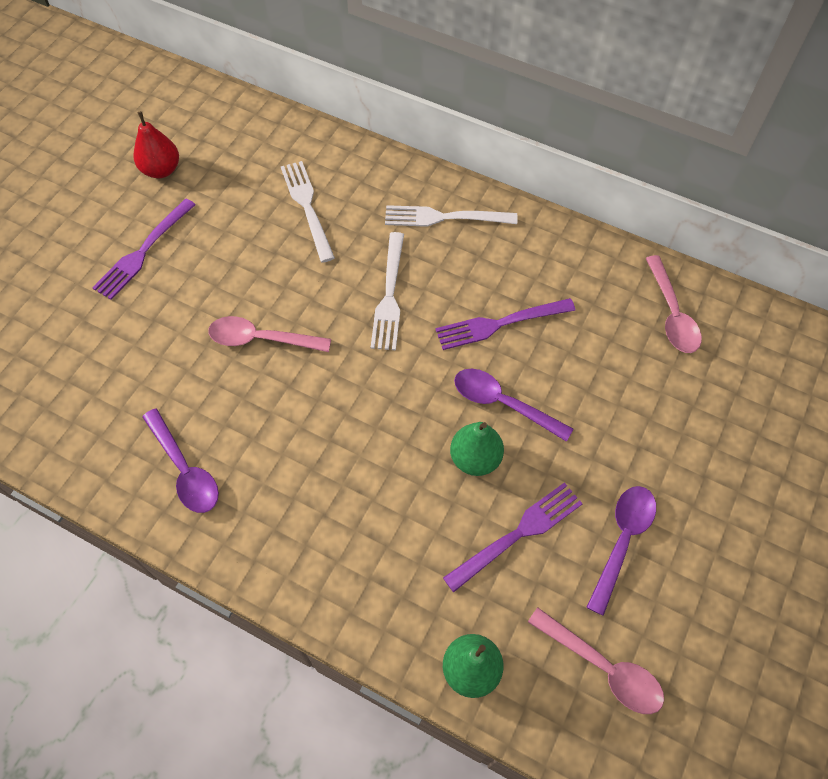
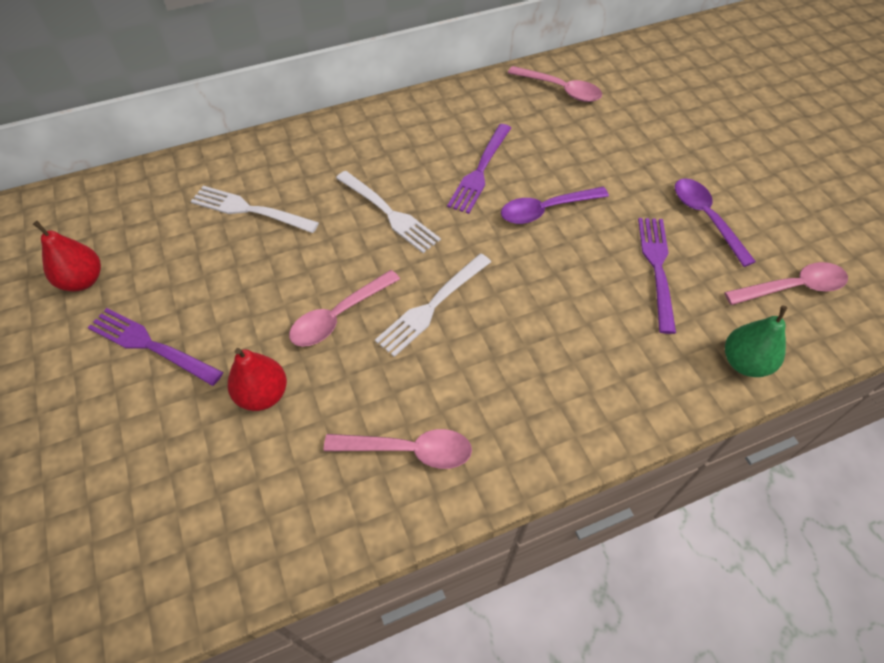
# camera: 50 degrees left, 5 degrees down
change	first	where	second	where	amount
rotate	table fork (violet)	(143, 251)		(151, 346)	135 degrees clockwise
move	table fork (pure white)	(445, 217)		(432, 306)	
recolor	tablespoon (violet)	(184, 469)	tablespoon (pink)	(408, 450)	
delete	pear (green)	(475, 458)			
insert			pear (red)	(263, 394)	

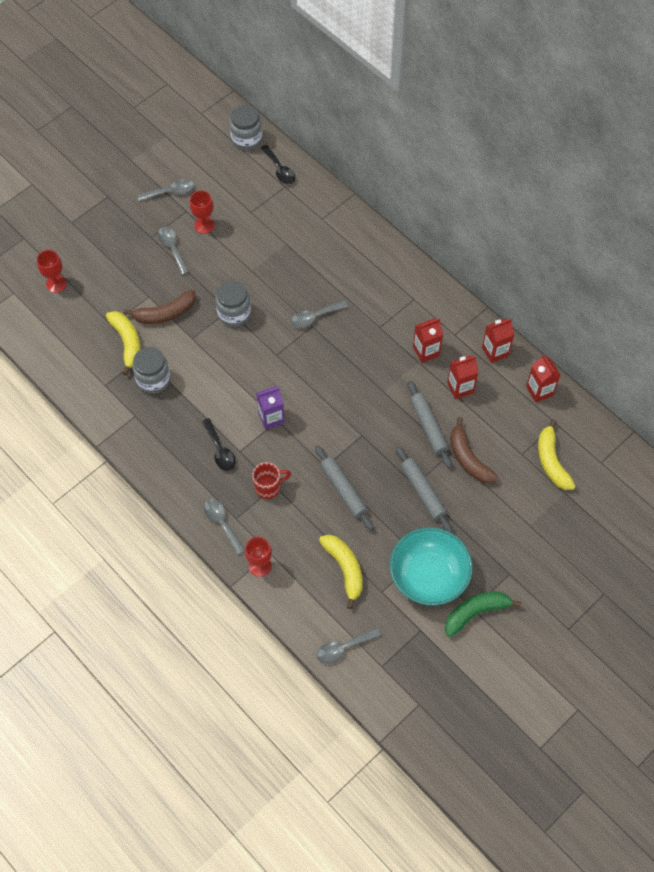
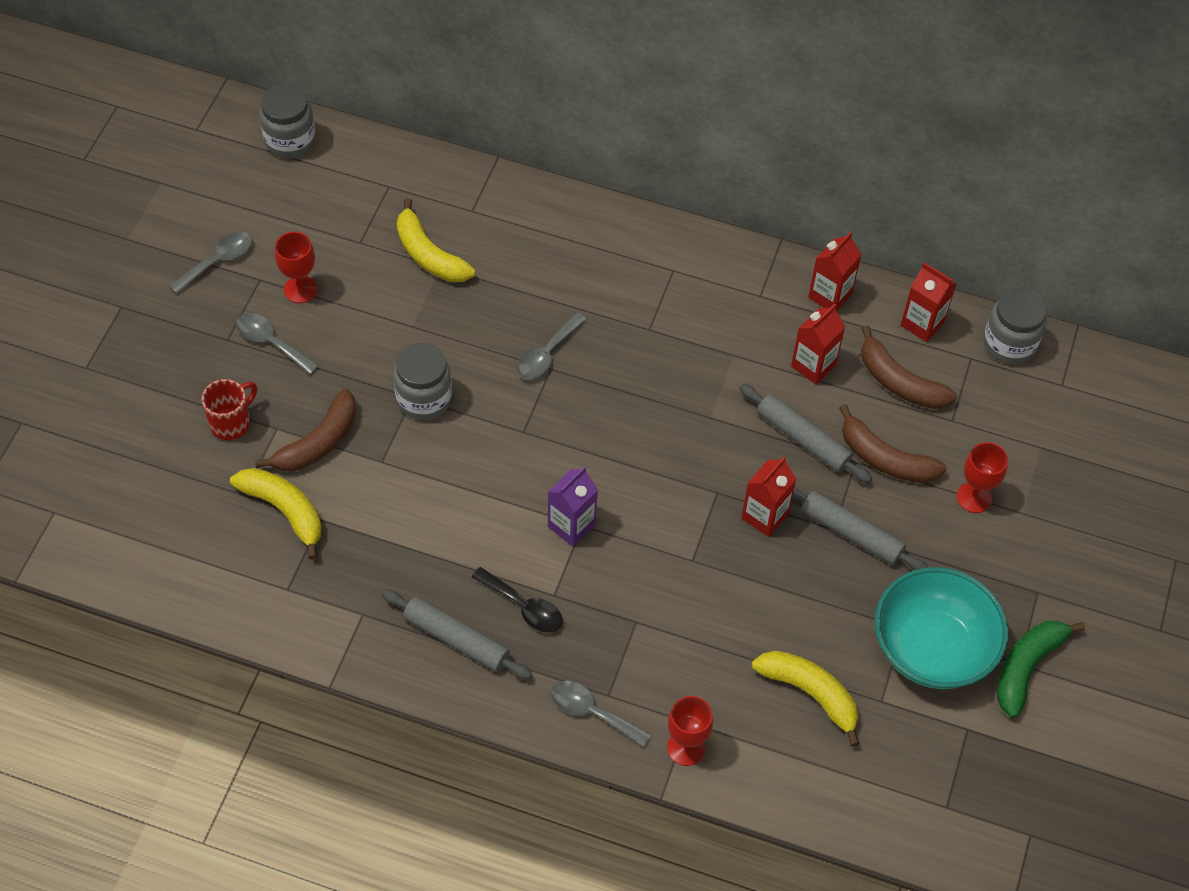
# camera: 30 degrees left, 5 degrees down
change	first	where	second	where	amount
delete	tablespoon (ebony)	(280, 170)			
move	wine glass (red)	(56, 284)		(974, 497)	
move	carton (red)	(426, 351)		(764, 516)	
move	jar (grey)	(153, 379)		(1009, 344)	
move	toy banana (bright yellow)	(551, 461)		(429, 255)	
move	pastry roller (grey)	(343, 490)		(456, 639)	
move	mug (red)	(268, 487)		(231, 423)	
delete	tablespoon (grey)	(343, 648)			
insert			toy banana (russet)	(899, 382)	

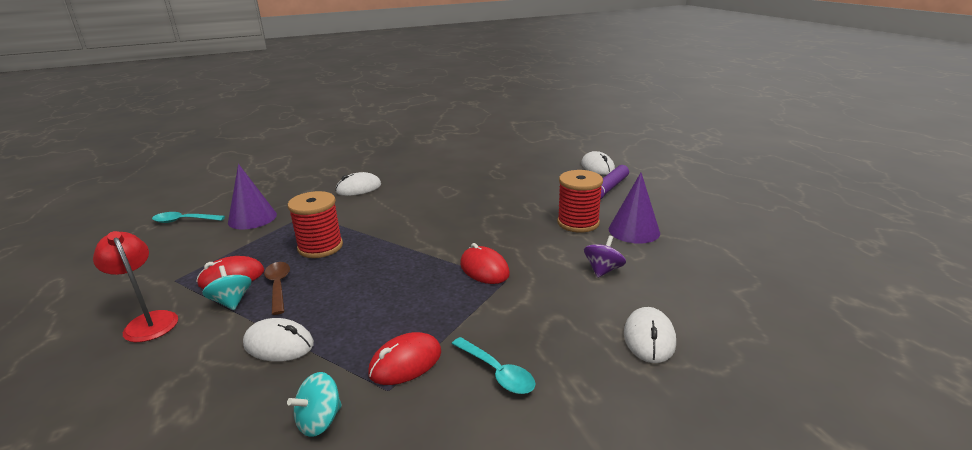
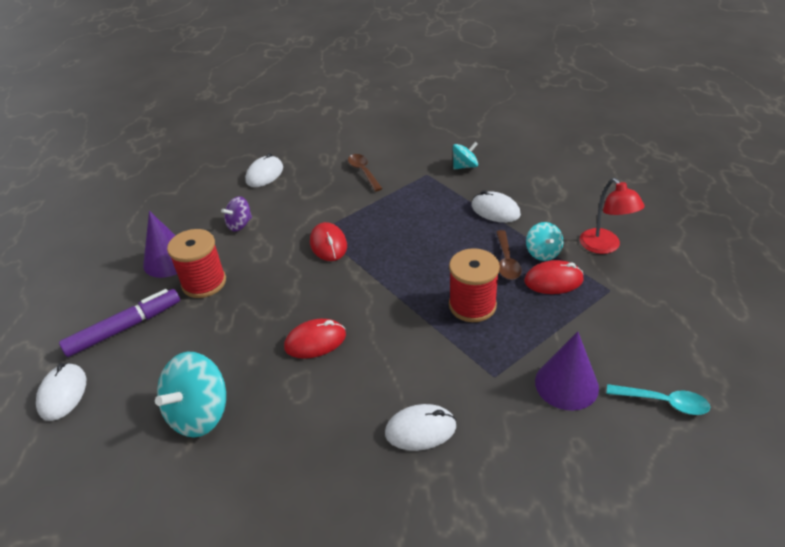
# camera: 160 degrees left, 15 degrees up
change	first	where	second	where	amount
move	mouse (red)	(405, 362)		(315, 341)	
recolor	tablespoon (teal)	(497, 372)	tablespoon (russet)	(363, 172)	
insert			spinning top (teal)	(199, 413)	

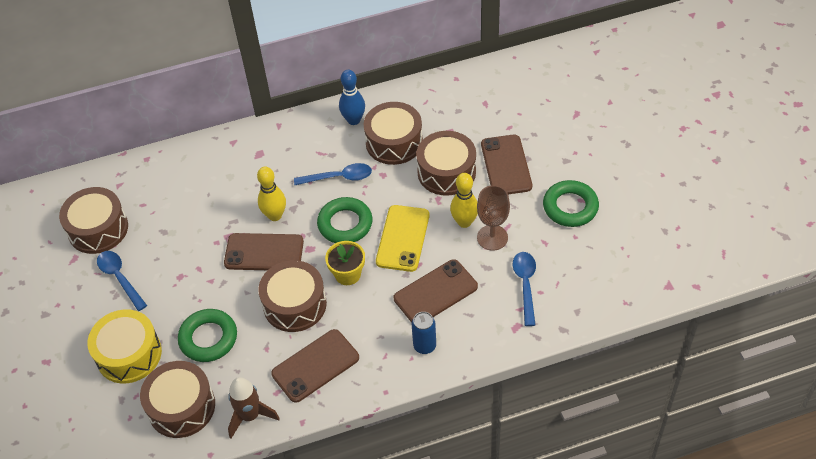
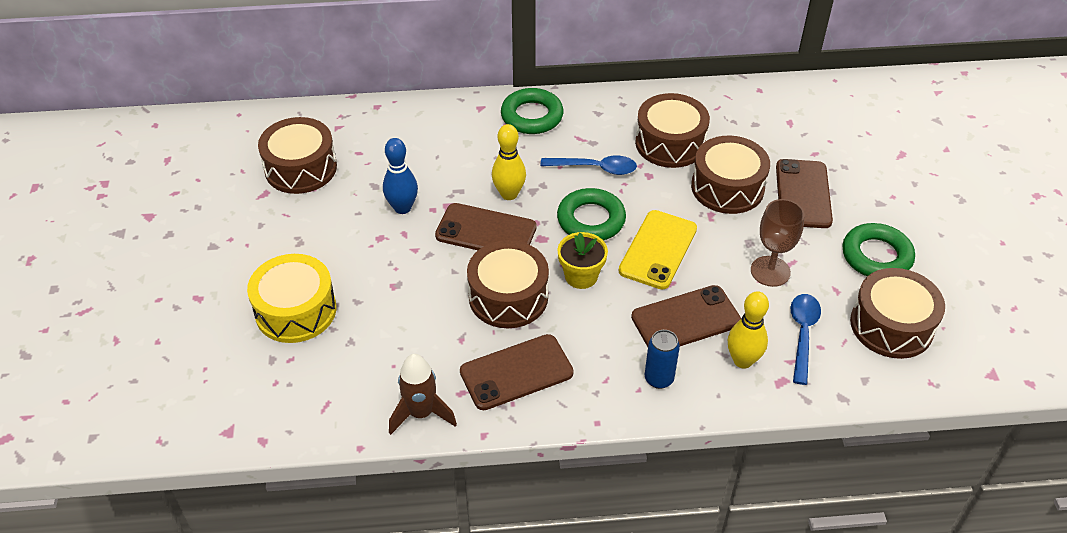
# camera: 10 degrees right, 5 degrees down
change	first	where	second	where	amount
move	bowling pin (cobalt)	(353, 120)		(402, 208)	
move	bowling pin (bright yellow)	(464, 222)		(742, 360)	
delete	tablespoon (cobalt)	(120, 278)			
move	hoop (green)	(208, 338)		(532, 116)	
move	snare drum (russet)	(181, 407)		(891, 325)	

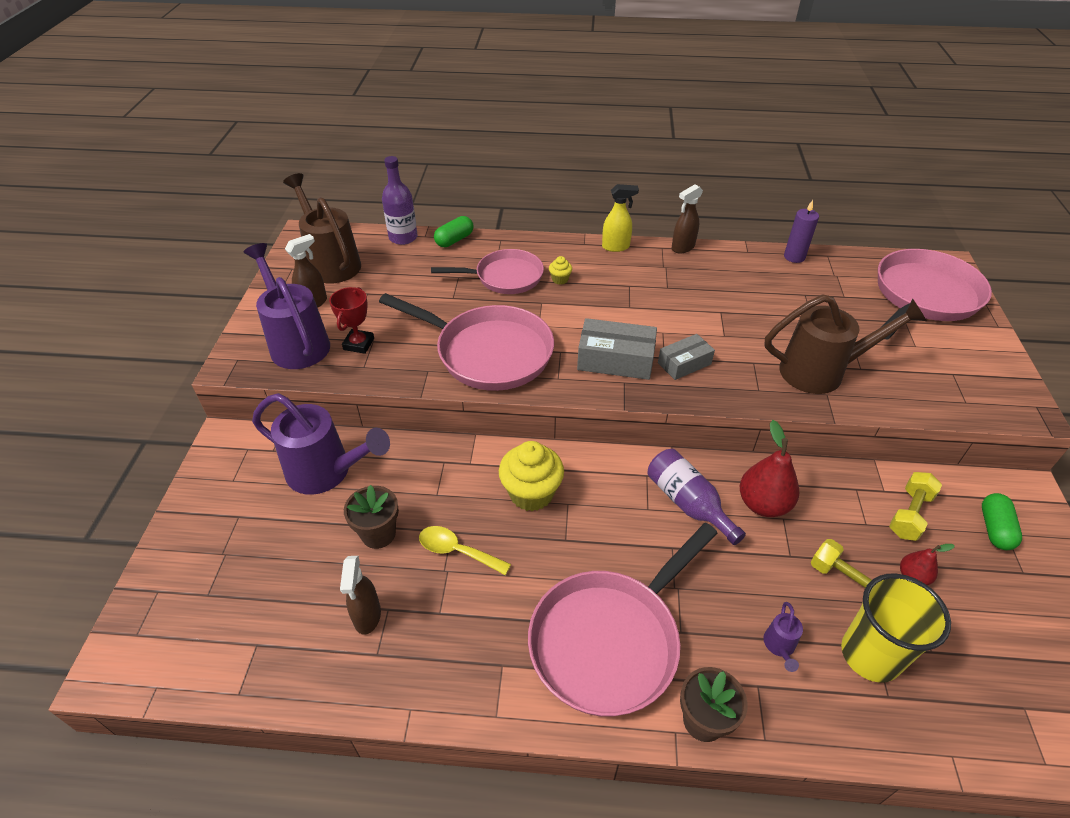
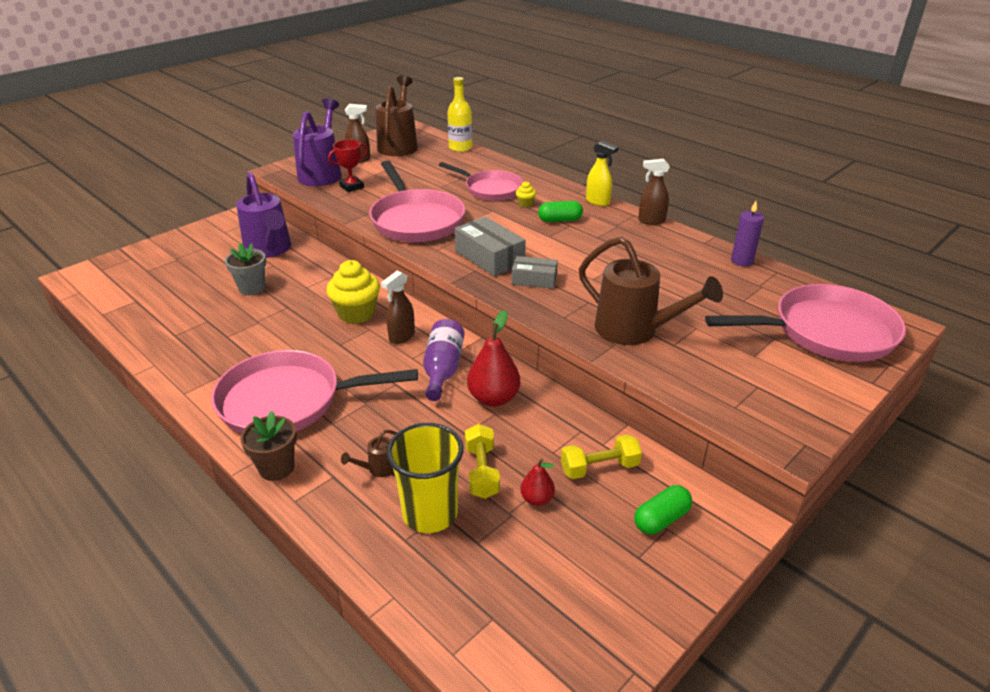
# camera: 40 degrees right, 10 degrees down
change	first	where	second	where	amount
recolor	drink bottle (violet)	(403, 237)	drink bottle (bright yellow)	(460, 148)	
move	pill (green)	(454, 240)		(560, 220)	
recolor	plant pot (russet)	(378, 534)	plant pot (grey)	(252, 288)	
delete	tablespoon (bright yellow)	(457, 551)			
move	spray cleaner (russet)	(367, 616)		(401, 337)	
recolor	watering can (violet)	(779, 646)	watering can (russet)	(378, 468)	

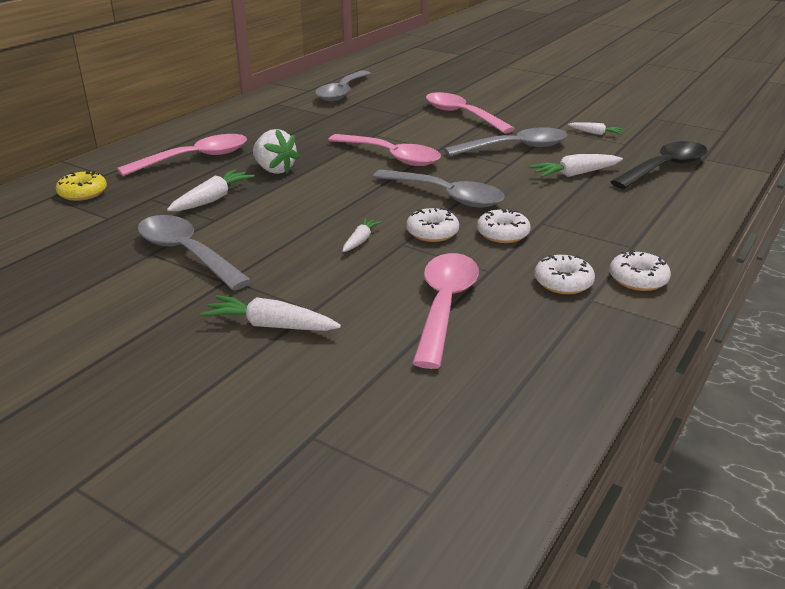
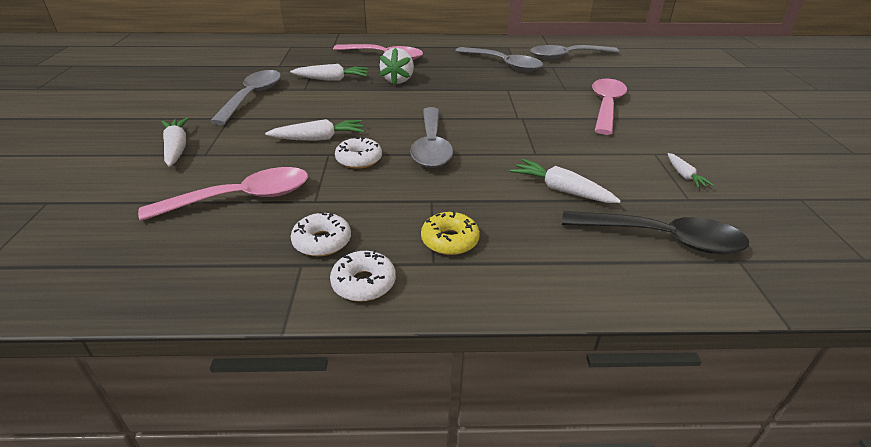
# camera: 55 degrees right, 5 degrees up
change	first	where	second	where	amount
move	tablespoon (grey)	(515, 148)		(504, 64)	
delete	tablespoon (pink)	(391, 157)			
move	donut (bright yellow)	(83, 193)		(449, 240)	
delete	donut (pure white)	(502, 234)			
resize	carrot (pure white)	(360, 240)		(319, 139)	x1.63

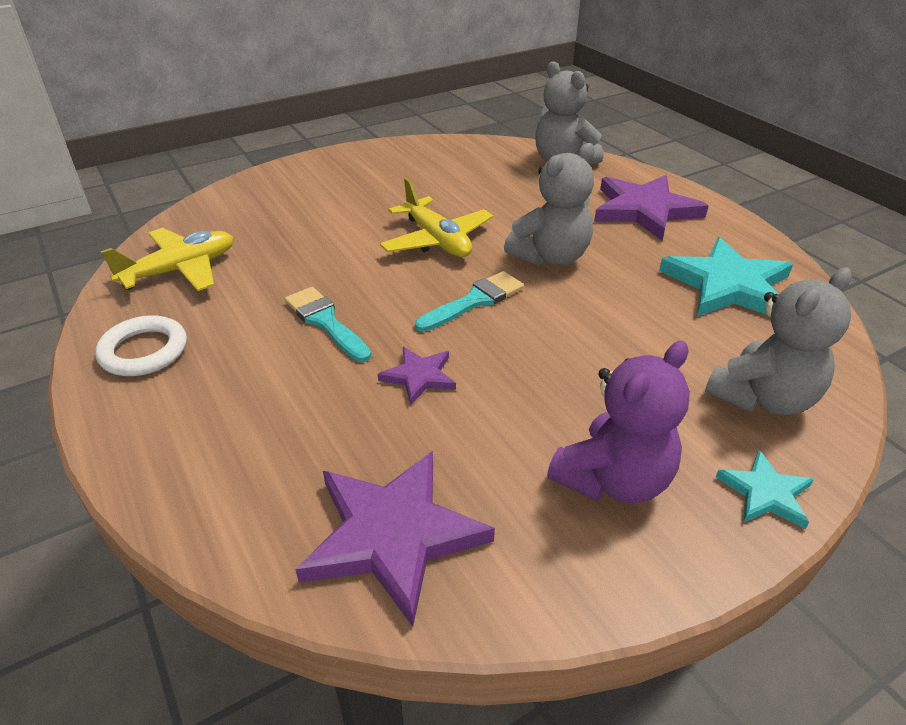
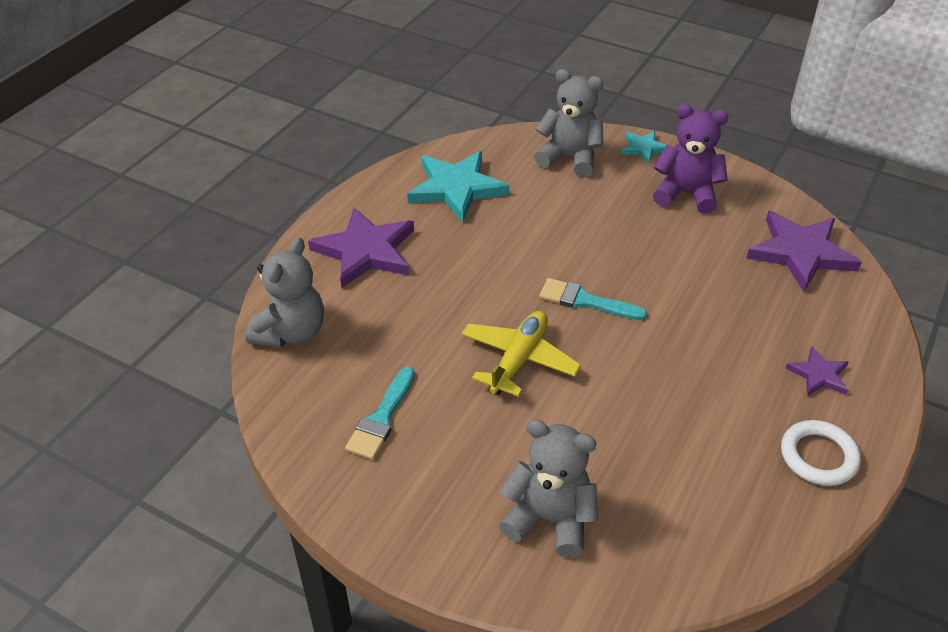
# camera: 120 degrees left, 5 degrees up
change	first	where	second	where	amount
move	teddy (grey)	(550, 257)		(549, 519)	
delete	plane (bright yellow)	(180, 270)			
move	paintbrush (teal)	(325, 322)		(381, 418)	
move	star shape (violet)	(419, 376)		(818, 374)	

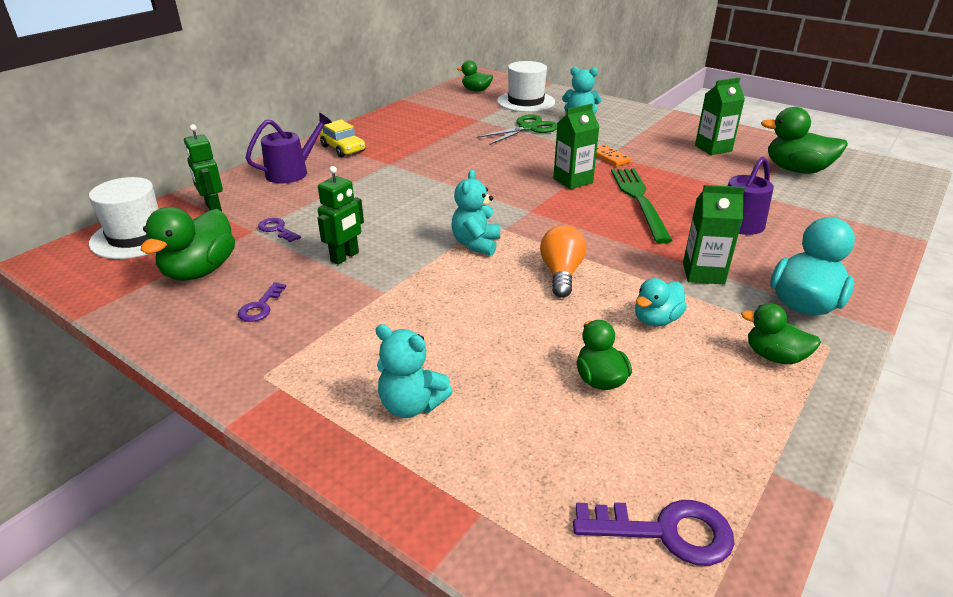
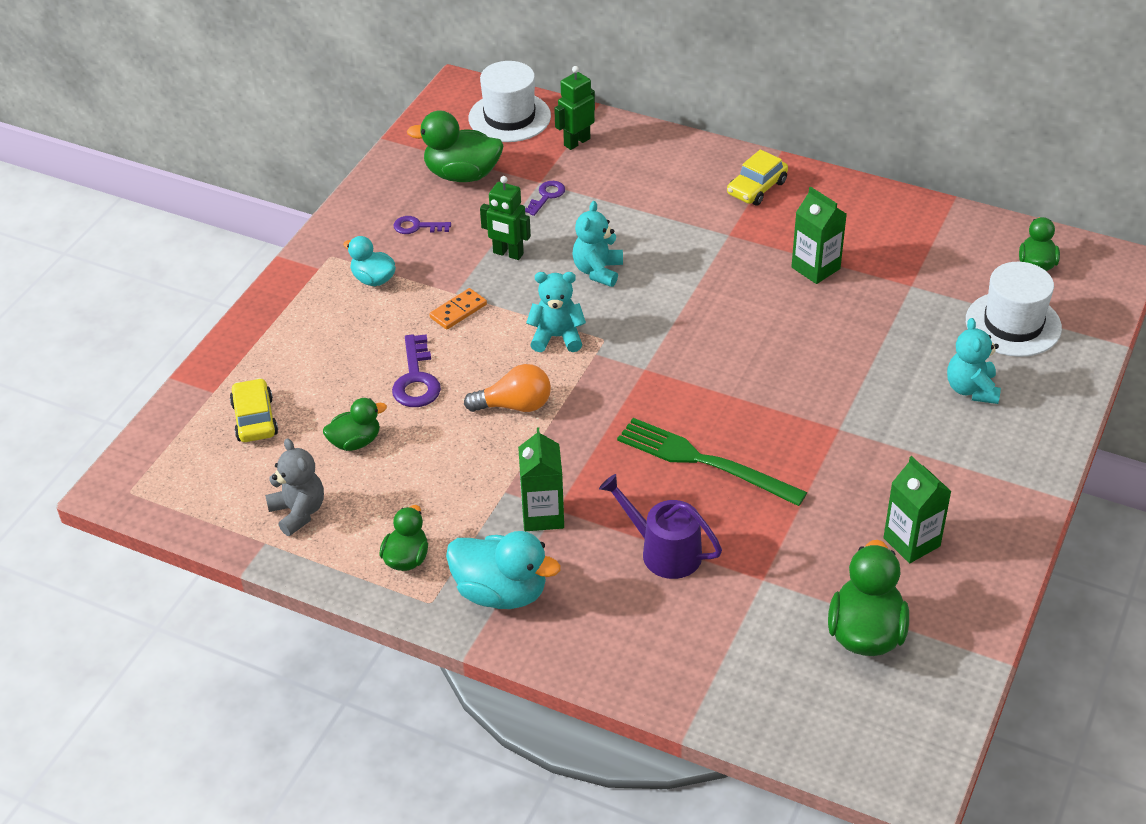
# camera: 80 degrees right, 10 degrees up
change	first	where	second	where	amount
move	carton (green)	(573, 181)		(815, 268)	
delete	watering can (violet)	(292, 172)			
delete	shears (green)	(528, 128)			
move	domino (orange-coloured)	(609, 157)		(458, 311)	
rotate	table fork (green)	(639, 200)		(704, 461)	135 degrees counterclockwise
move	rubber duck (teal)	(656, 319)		(373, 279)	
move	teddy (teal)	(411, 405)		(598, 271)	
move	key (violet)	(665, 532)		(416, 379)	
insert			automobile (bright yellow)	(255, 419)	
insert			teddy (grey)	(298, 512)	

